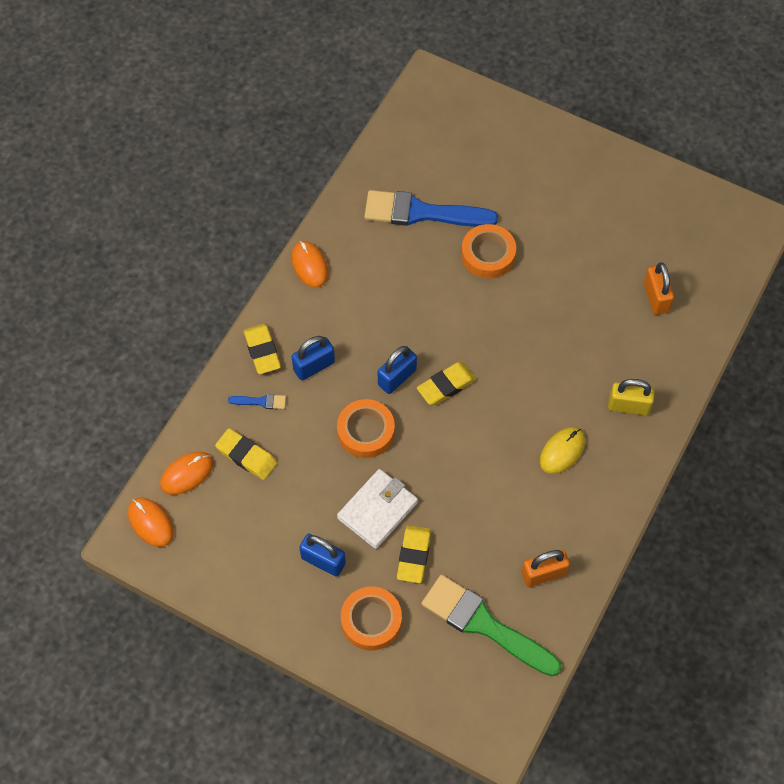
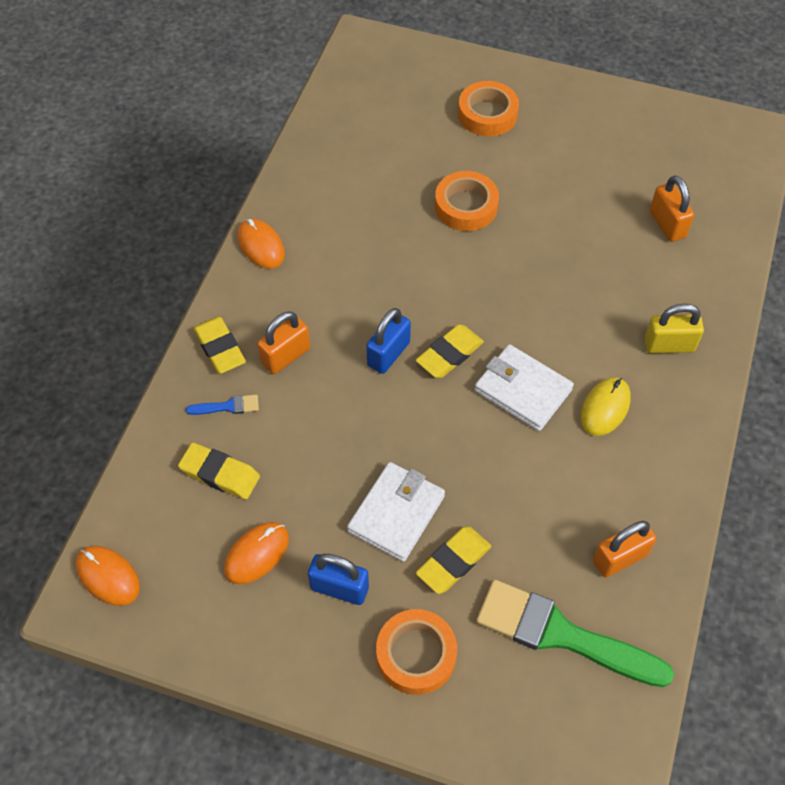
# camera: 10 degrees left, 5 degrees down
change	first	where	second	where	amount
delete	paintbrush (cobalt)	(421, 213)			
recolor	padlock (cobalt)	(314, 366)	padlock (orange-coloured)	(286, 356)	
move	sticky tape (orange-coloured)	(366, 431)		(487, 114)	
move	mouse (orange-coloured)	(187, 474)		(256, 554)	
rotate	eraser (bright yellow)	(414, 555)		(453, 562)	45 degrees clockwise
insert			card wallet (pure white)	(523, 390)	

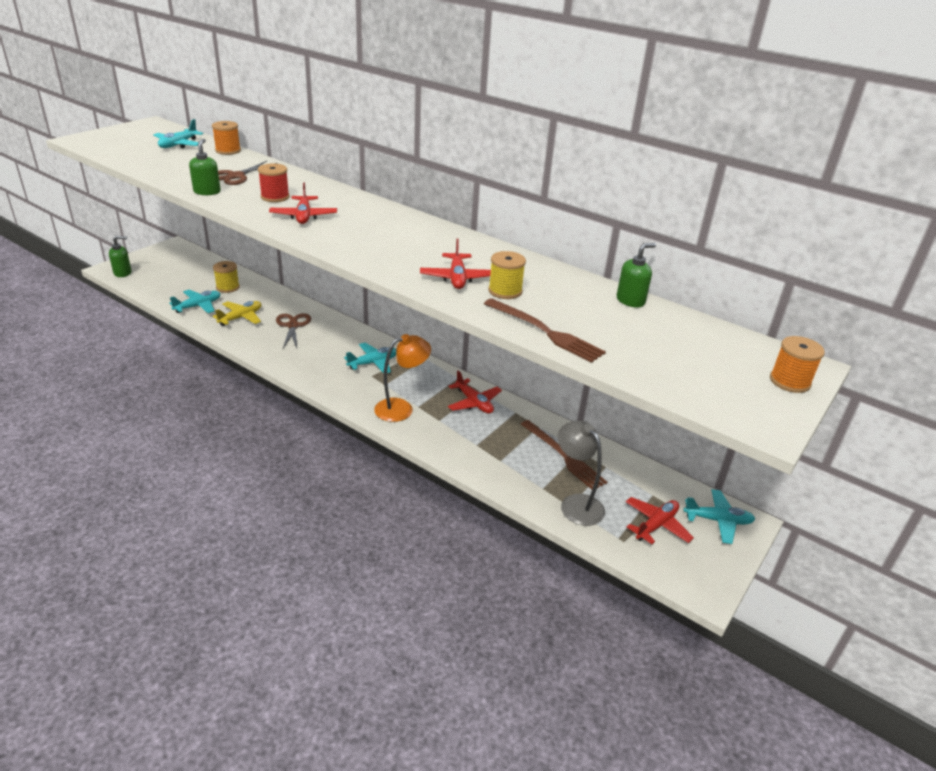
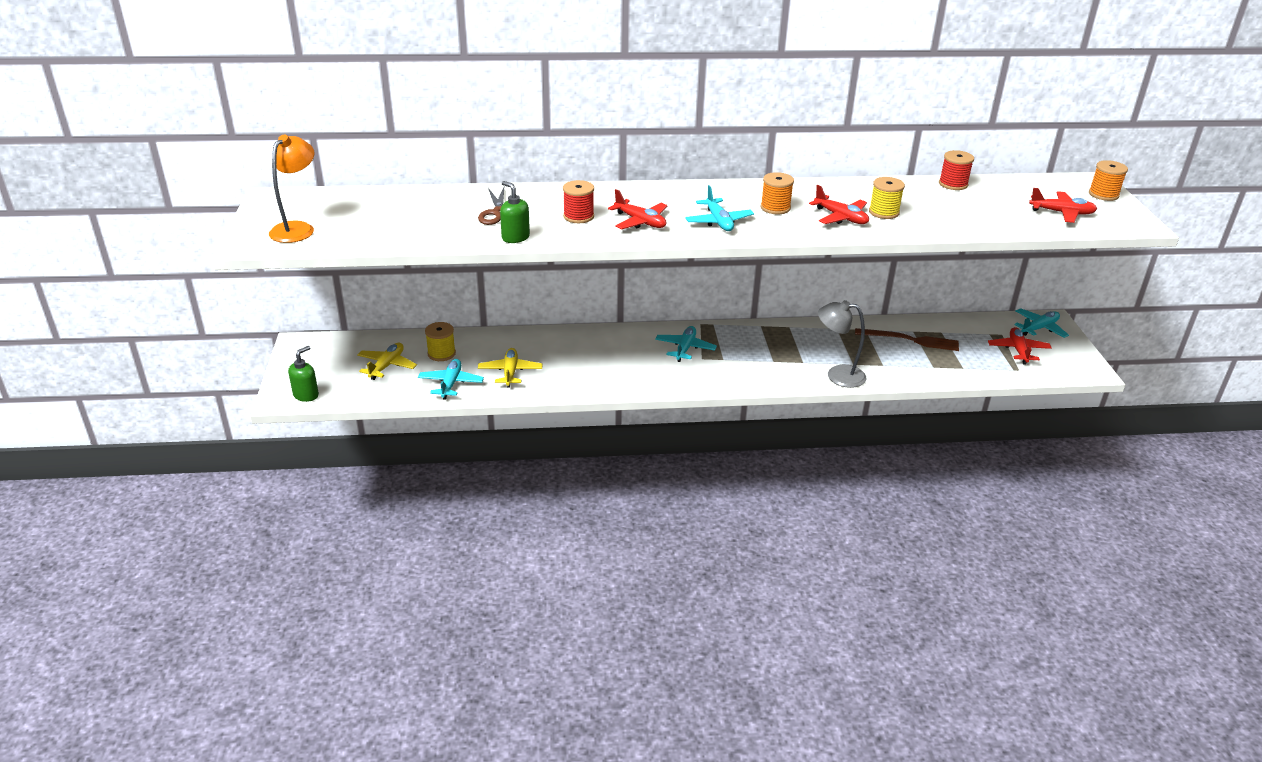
# camera: 40 degrees left, 0 degrees up
change	first	where	second	where	amount
move	plane (teal)	(178, 145)		(718, 222)	
move	reel of thread (orange-coloured)	(228, 150)		(775, 208)	
replace	soap pump (green)	(630, 301)	reel of thread (red)	(953, 184)	
delete	table fork (russet)	(545, 332)			
delete	shears (russet)	(293, 325)			
move	reading lamp (orange-coloured)	(401, 408)		(297, 228)	
move	plane (red)	(474, 402)		(1061, 213)	
move	reading lamp (grey)	(576, 503)		(837, 375)	
insert			plane (bright yellow)	(387, 366)	

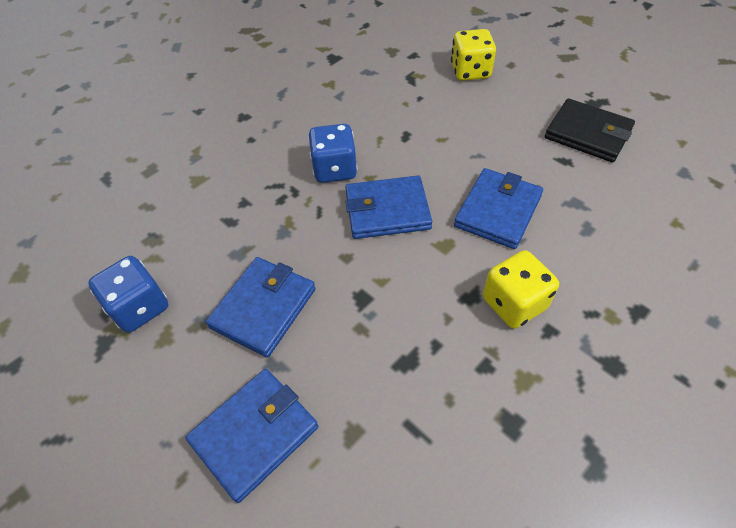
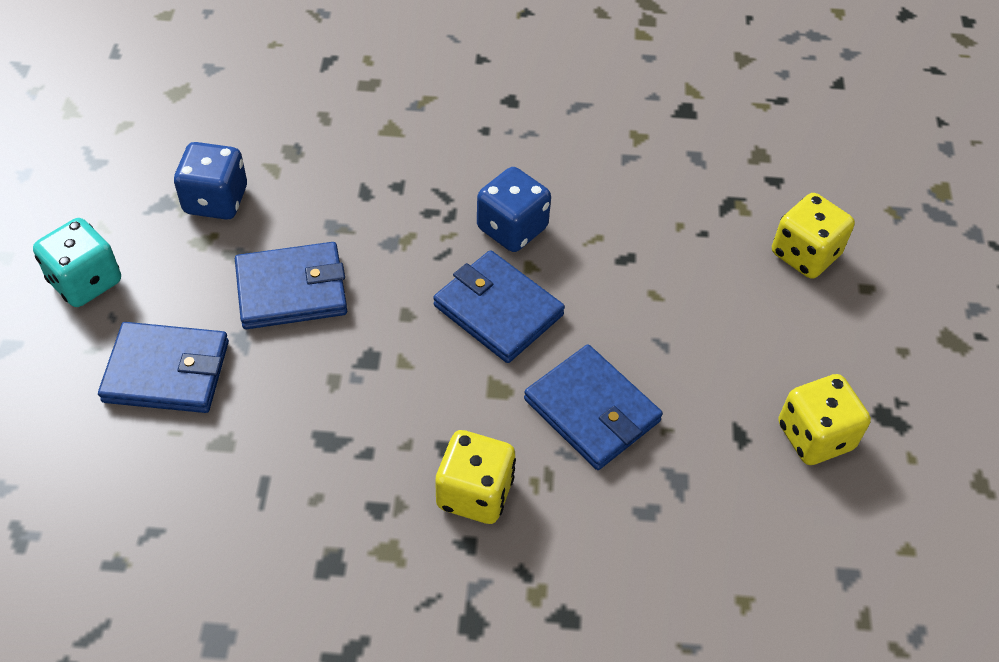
# camera: 45 degrees right, 0 degrees up
change	first	where	second	where	amount
replace	card wallet (ebony)	(587, 134)	die (bright yellow)	(814, 436)	
rotate	card wallet (cobalt)	(497, 211)		(592, 410)	60 degrees clockwise
insert			die (teal)	(85, 281)	

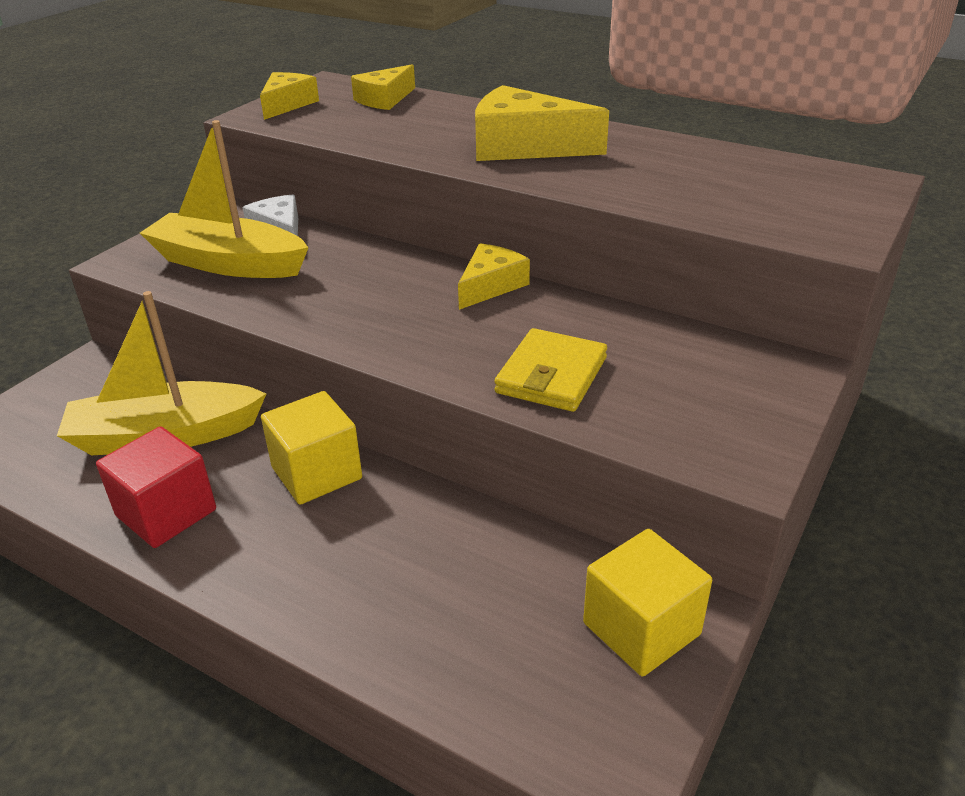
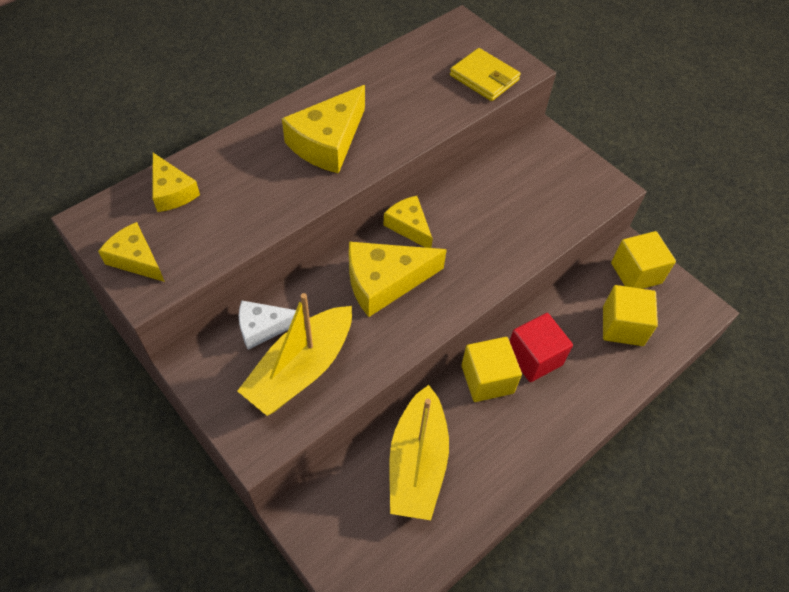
# camera: 75 degrees left, 20 degrees up
change	first	where	second	where	amount
move	card wallet (bright yellow)	(551, 375)		(484, 78)	
move	block (red)	(166, 513)		(534, 357)	
insert			cheese (bright yellow)	(385, 282)	
insert			block (bright yellow)	(622, 326)	

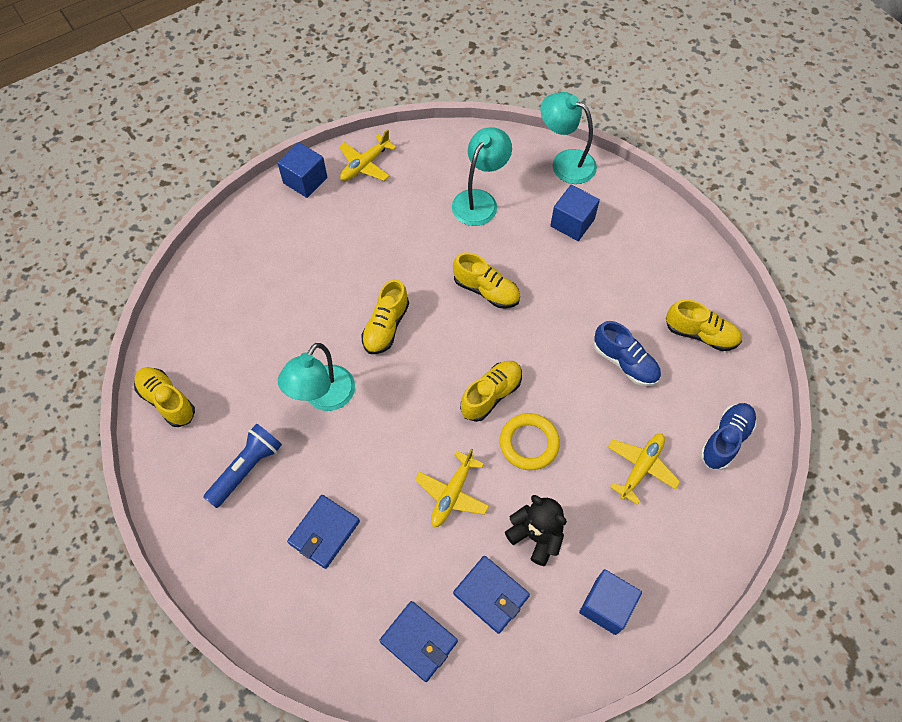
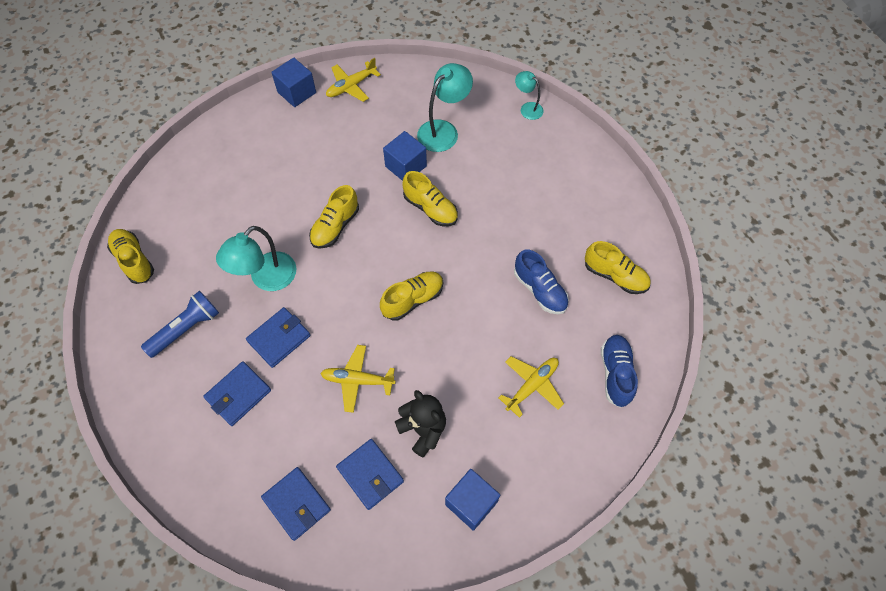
# camera: 10 degrees right, 0 degrees up
change	first	where	second	where	amount
resize	reading lamp (teal)	(565, 162)		(527, 108)	x0.58
move	block (cobalt)	(572, 223)		(406, 166)	
rotate	lace-up shoe (cobalt)	(725, 440)		(615, 374)	45 degrees counterclockwise
delete	hoop (bright yellow)	(529, 443)			
rotate	plane (bright yellow)	(452, 494)		(357, 380)	60 degrees clockwise
insert			card wallet (cobalt)	(279, 338)	

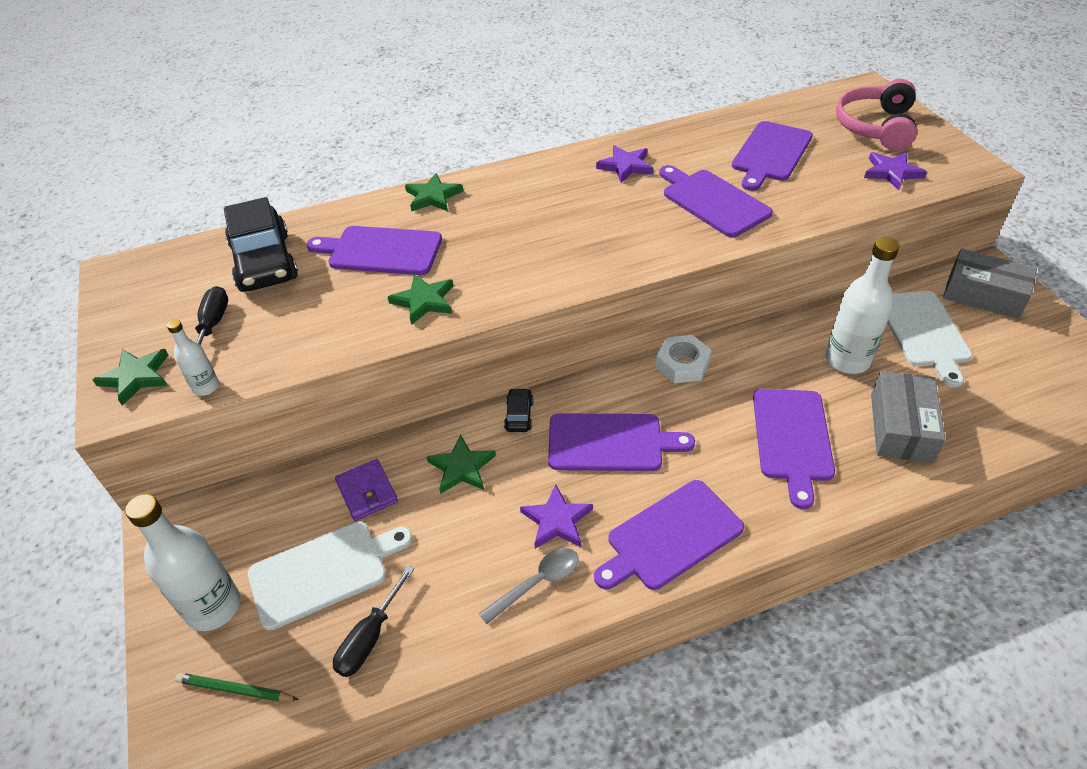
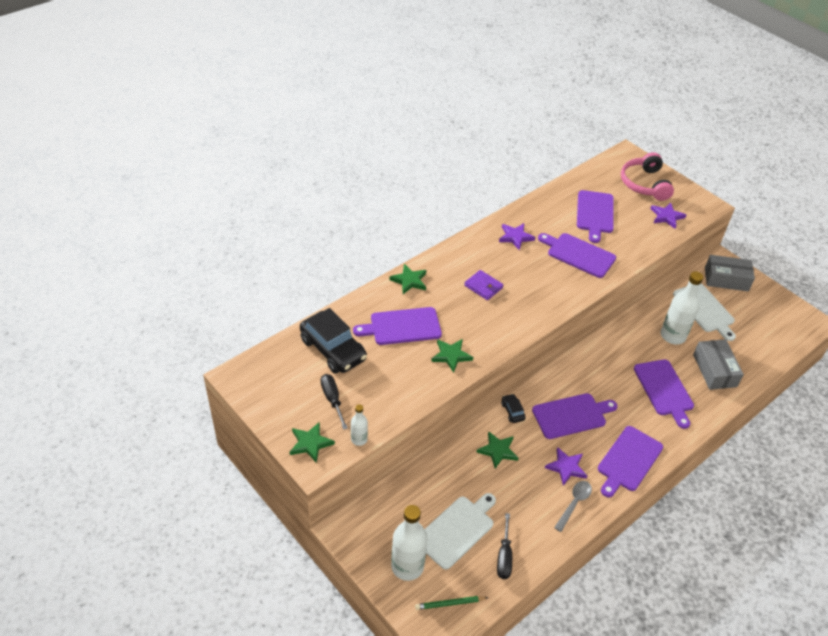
# camera: 25 degrees left, 0 degrees up
change	first	where	second	where	amount
delete	hexagon nut (pure white)	(682, 364)			
move	card wallet (violet)	(367, 492)		(483, 286)	

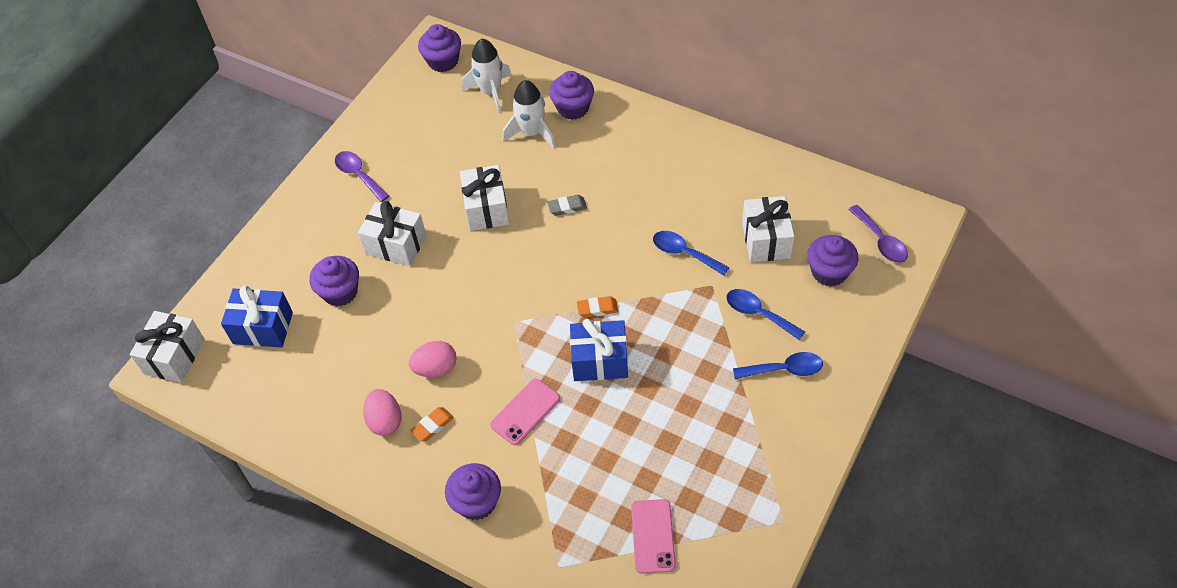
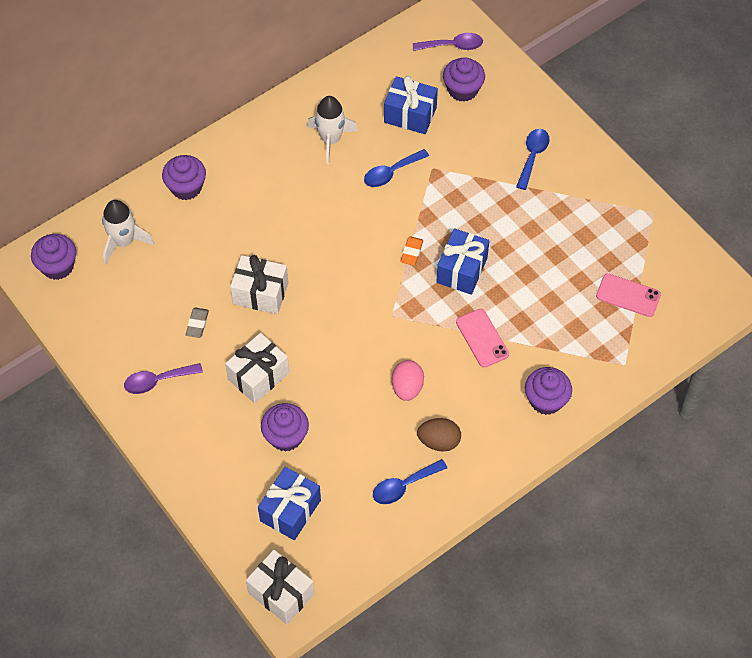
# camera: 70 degrees left, 5 degrees up
change	first	where	second	where	amount
move	rocket (pure white)	(532, 133)		(331, 140)	
move	eraser (grey)	(567, 207)		(197, 324)	
recolor	wrapped gift (pure white)	(766, 240)	wrapped gift (cobalt)	(410, 115)	
move	tablespoon (cobalt)	(758, 314)		(404, 486)	
recolor	toy egg (pink)	(385, 421)	toy egg (russet)	(439, 441)	
delete	eraser (orange-coloured)	(433, 426)			

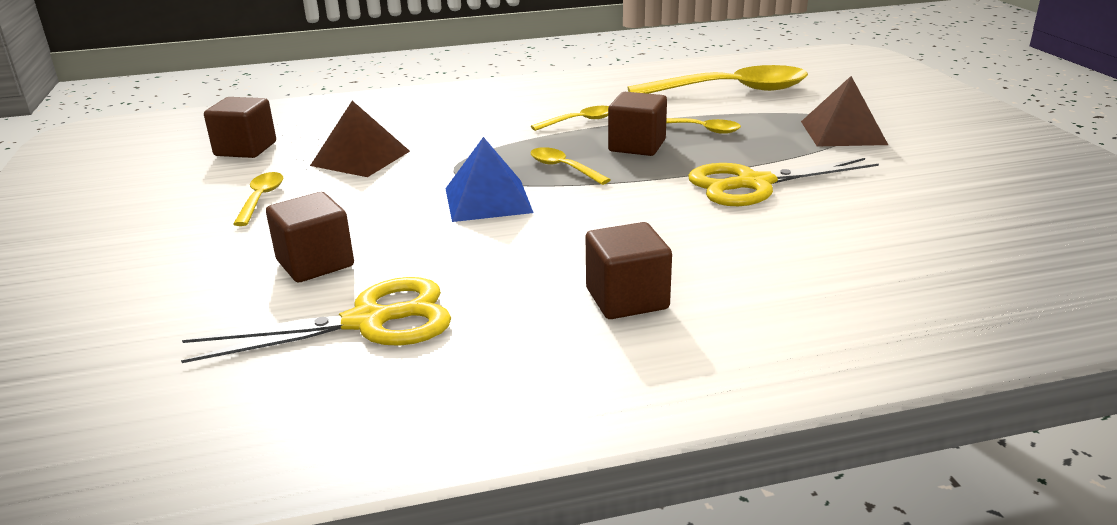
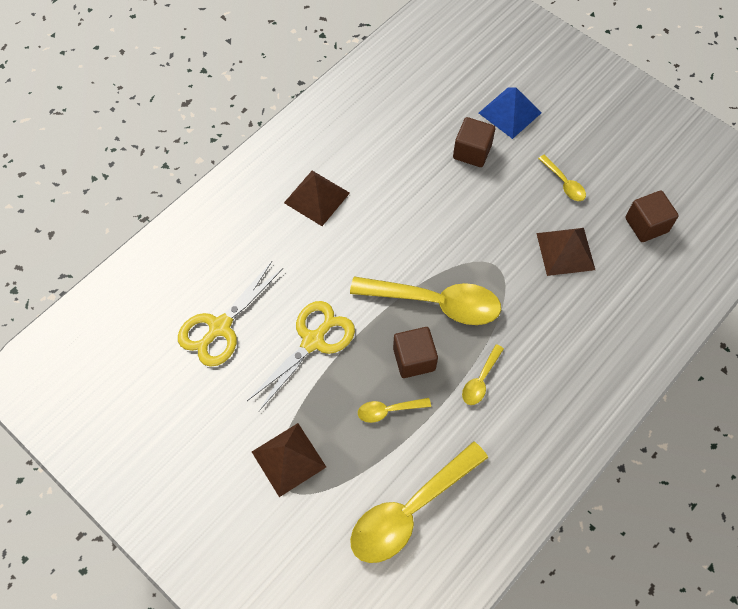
# camera: 145 degrees right, 35 degrees up
change	first	where	second	where	amount
move	solid pyramid (cobalt)	(488, 200)		(510, 113)	
resize	tablespoon (bright yellow)	(563, 168)		(436, 303)	x2.15
replace	block (russet)	(627, 299)	solid pyramid (russet)	(317, 198)	
move	shears (bright yellow)	(368, 322)		(220, 327)	

